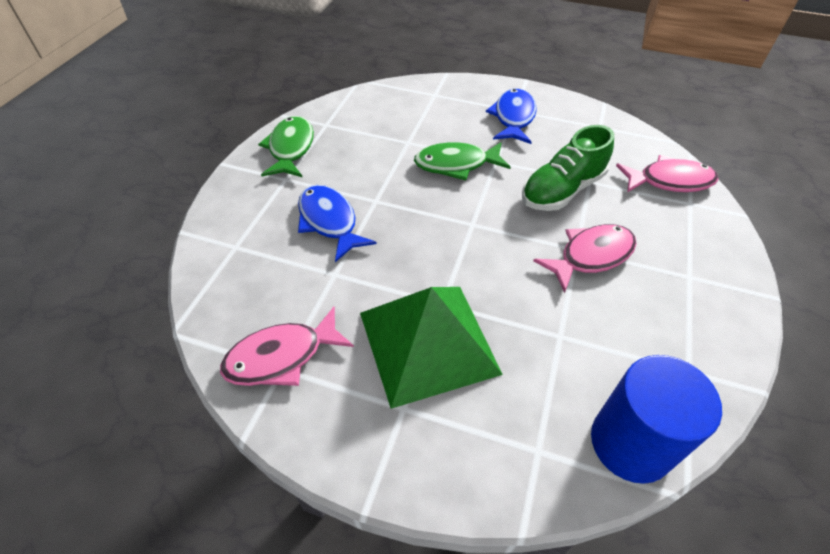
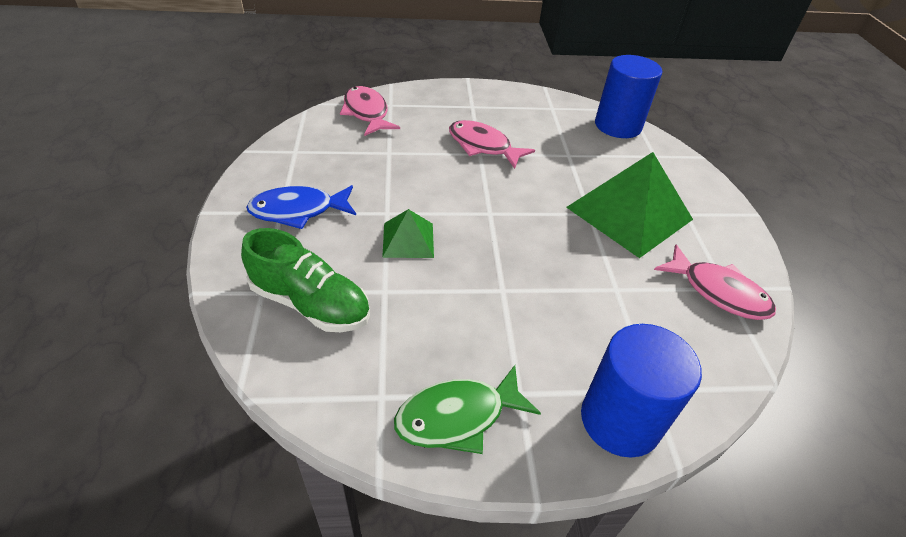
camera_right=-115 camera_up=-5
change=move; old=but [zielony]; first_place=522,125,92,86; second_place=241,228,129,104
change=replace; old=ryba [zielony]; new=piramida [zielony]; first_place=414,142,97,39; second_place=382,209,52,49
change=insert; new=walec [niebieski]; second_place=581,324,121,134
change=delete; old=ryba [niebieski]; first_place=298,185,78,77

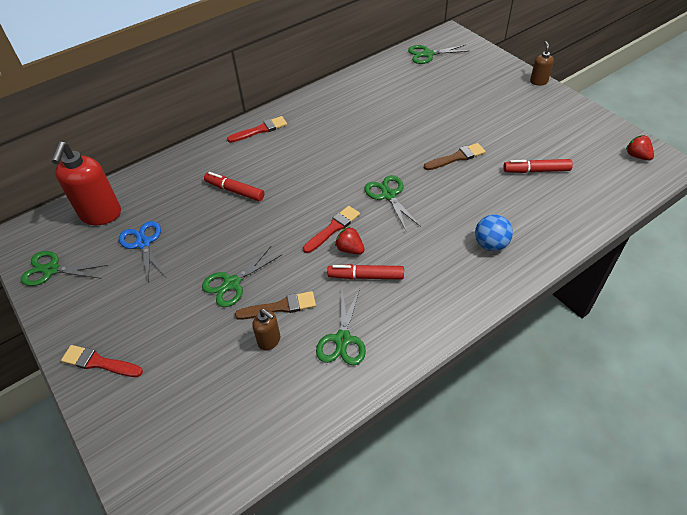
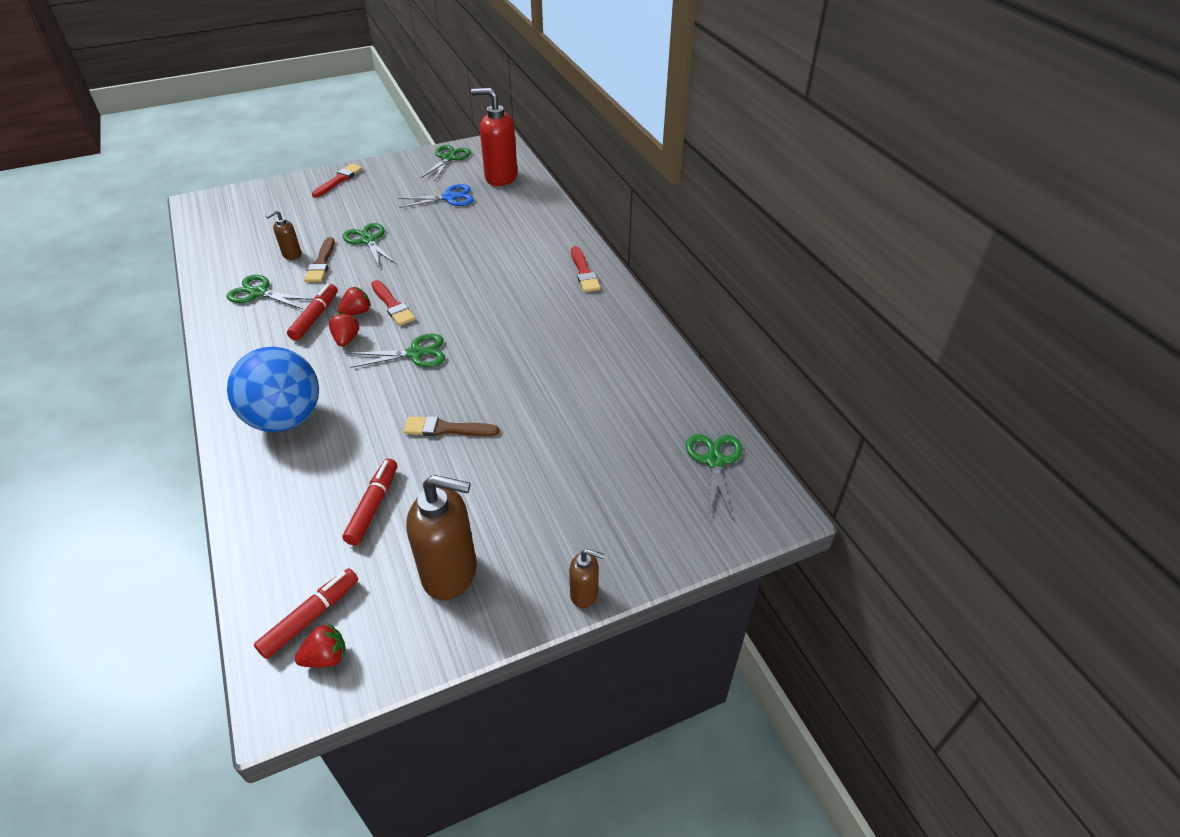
camera_right=100 camera_up=-5
change=resize; old=piłka [niebieski]; first_place=475,214,38,37; second_place=227,347,92,85; factor=1.85
change=move; old=flamaster [czerwony]; first_place=204,172,60,29; second_place=254,568,104,91
change=insert; new=truskawka [czerwony]; second_place=329,313,30,34
change=rotate; old=pędzel [brązowy]; first_place=424,143,62,27; second_place=404,416,95,20; degrees=105
change=insert; new=dozownik mydła [brązowy]; second_place=406,475,71,125

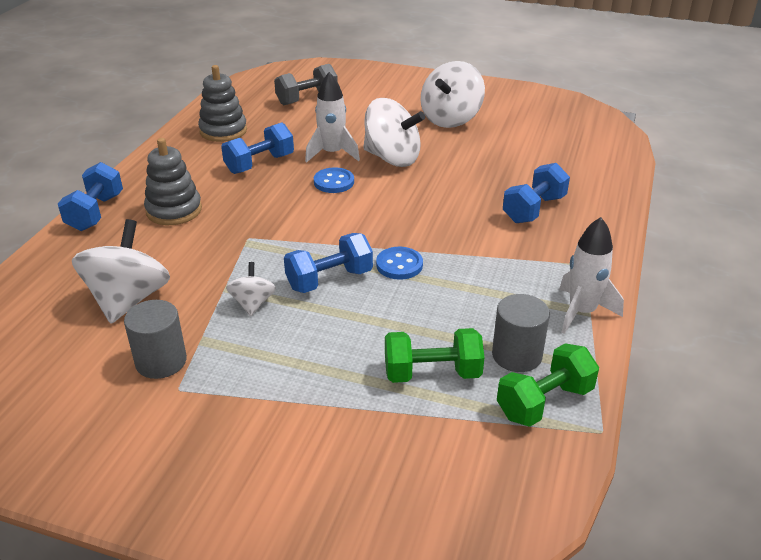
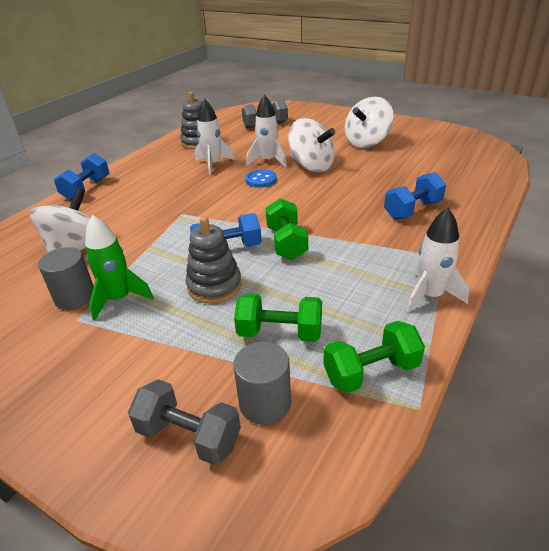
camera_right=15 camera_up=0
change=insert; new=rakieta [zielony]; second_place=85,215,69,106
change=insert; new=hantel [szary]; second_place=128,379,113,86
change=move; old=zabawka nakładanka [szary]; first_place=144,138,58,87; second_place=186,216,56,88
change=replace; old=hantel [niebieski]; new=rakieta [biały]; first_place=221,122,73,52; second_place=194,99,40,76
change=move; old=walec [szary]; first_place=492,294,58,78; second_place=233,342,58,83
change=replace; old=guzik [niebieski]; new=hantel [zielony]; first_place=376,247,47,33; second_place=266,198,42,62
change=delete; old=bączek [biały]; first_place=226,262,50,54

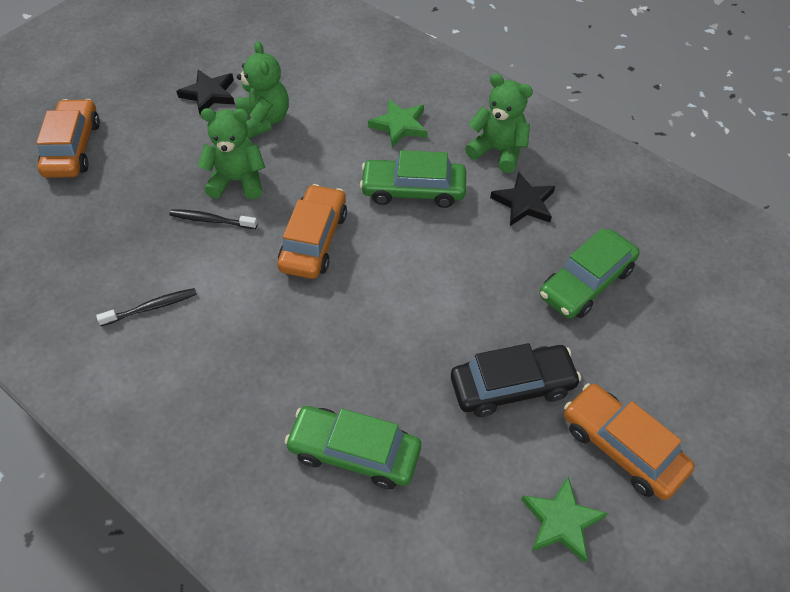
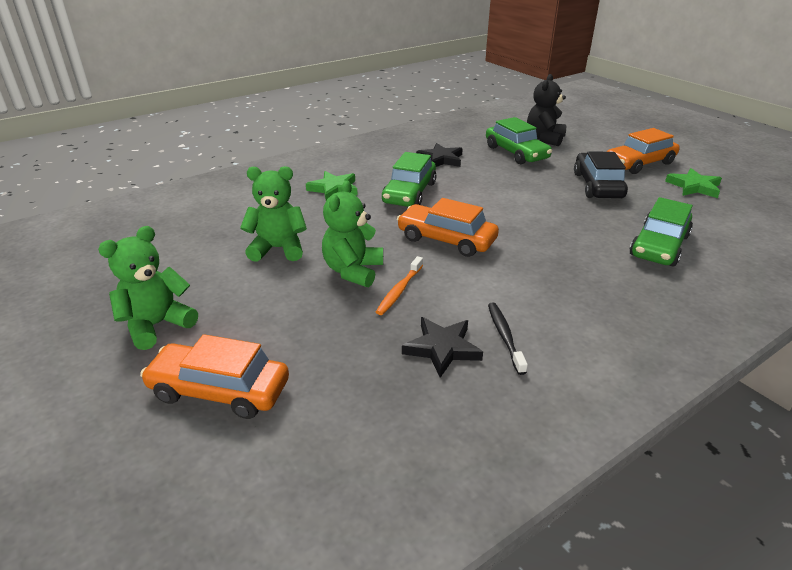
camera_right=-75 camera_up=-20
change=move; old=miś [zielony]; first_place=465,74,68,99; second_place=98,226,100,124
change=recolor; old=szczoteczka do zębów [czarny]; new=szczoteczka do zębów [pomarańczowy]; first_place=169,209,88,20; second_place=376,256,47,59
change=move; old=gwiazda [czarny]; first_place=176,70,59,45; second_place=402,317,81,61
change=insert; new=miś [czarny]; second_place=527,74,39,72

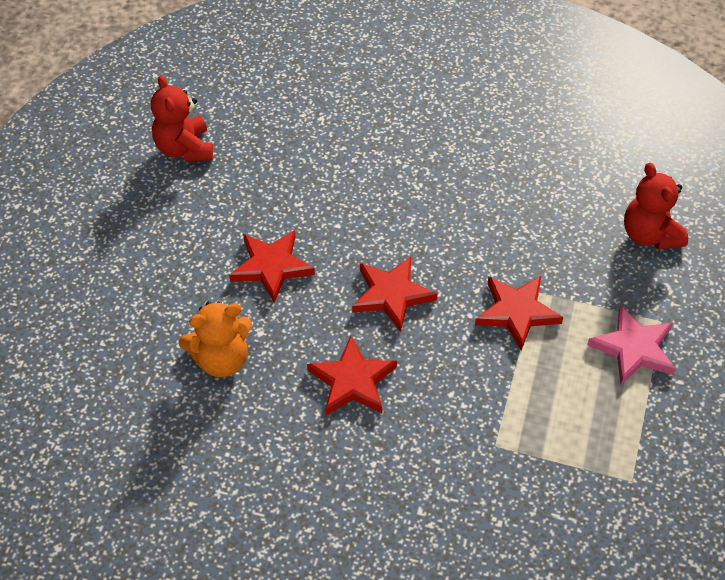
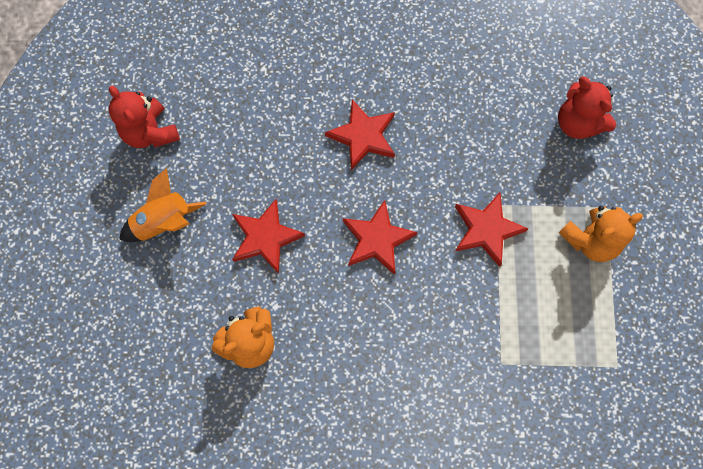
camera_right=-15 camera_up=20
change=insert; new=rakieta [pomarańczowy]; second_place=119,168,88,74
change=move; old=gwiazda [czerwony]; first_place=307,336,90,79; second_place=325,99,70,71
change=replace; old=gwiazda [różowy]; new=miś [pomarańczowy]; first_place=587,305,89,80; second_place=558,206,85,56

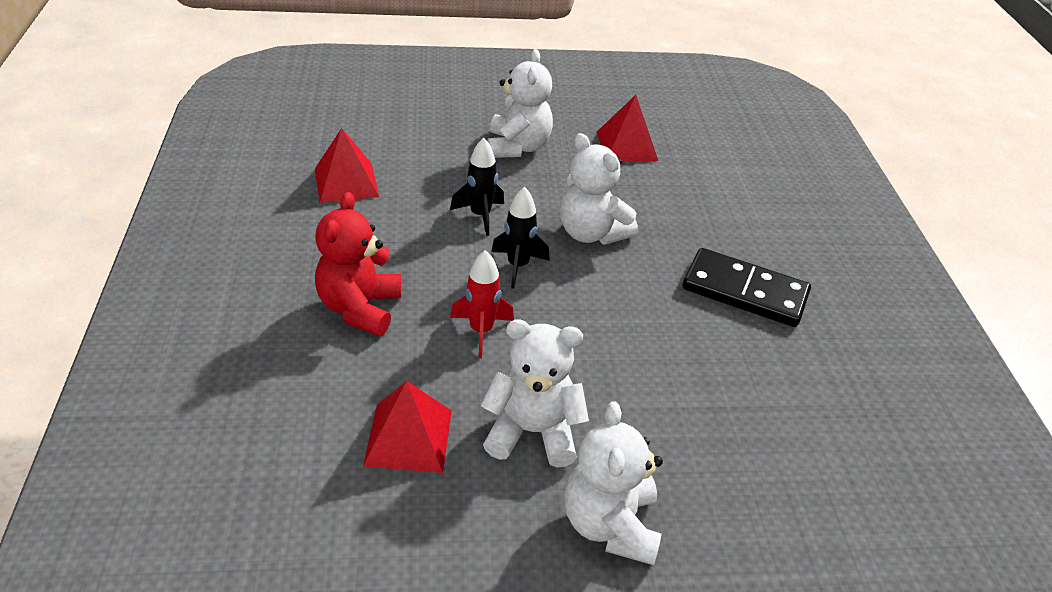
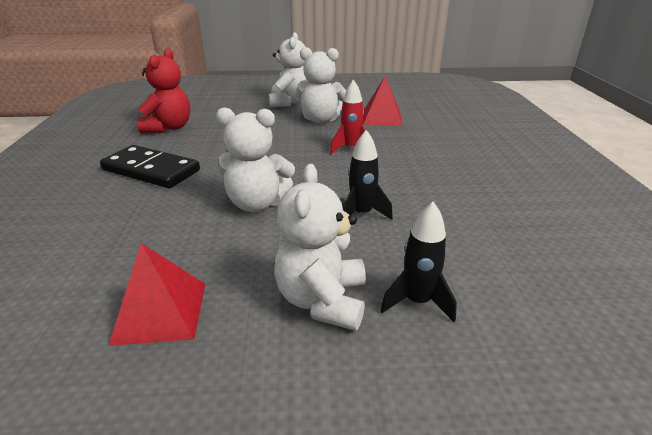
camera_right=-175 camera_up=-10
change=move; old=miś [czerwony]; first_place=315,192,86,144; second_place=137,48,53,85
change=rotate; old=miś [biały]; first_place=560,133,78,112; second_place=216,107,79,105; degrees=135
change=move; old=rakieta [czarny]; first_place=491,187,59,102; second_place=380,202,77,120
change=delete; old=piramida [czerwony]; first_place=315,128,64,75

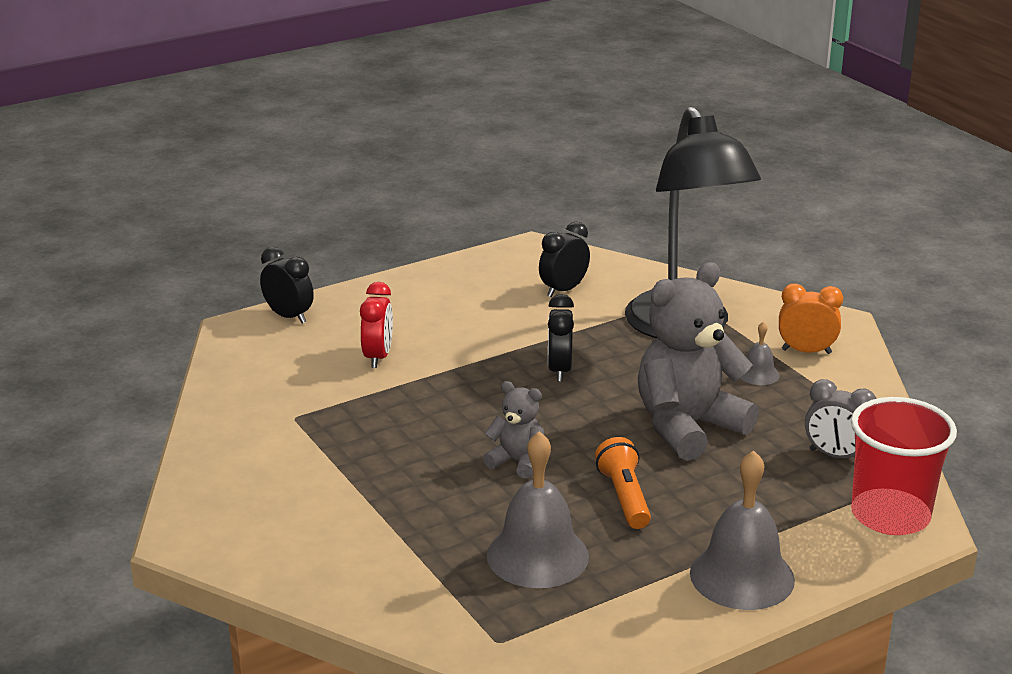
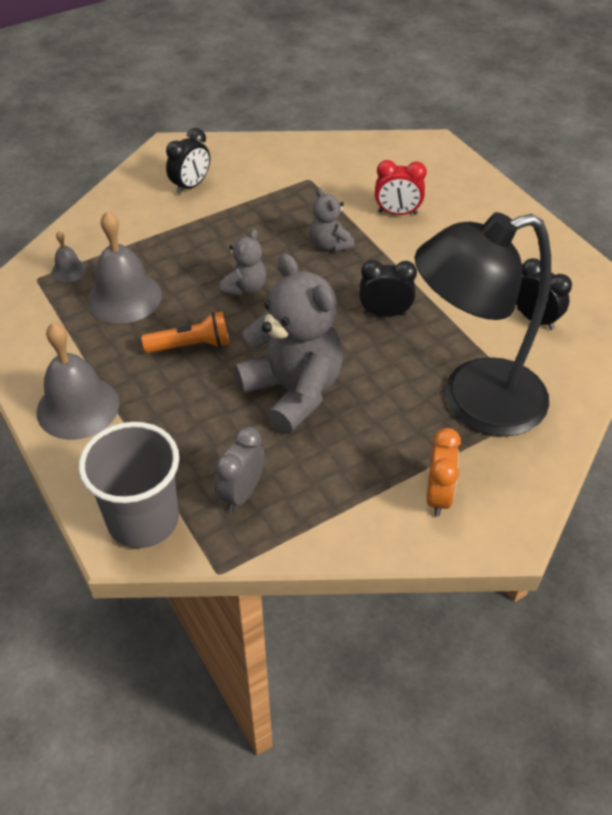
camera_right=90 camera_up=20
change=move; old=dzwonek [szary]; first_place=740,322,40,63; second_place=52,231,35,51
change=recolor; old=szklanka [czerwony]; new=szklanka [szary]; first_place=851,397,106,138; second_place=79,422,100,126
change=move; old=budzik [czarny]; first_place=260,247,54,77; second_place=166,128,44,66
change=insert; new=miś [szary]; second_place=310,187,45,65

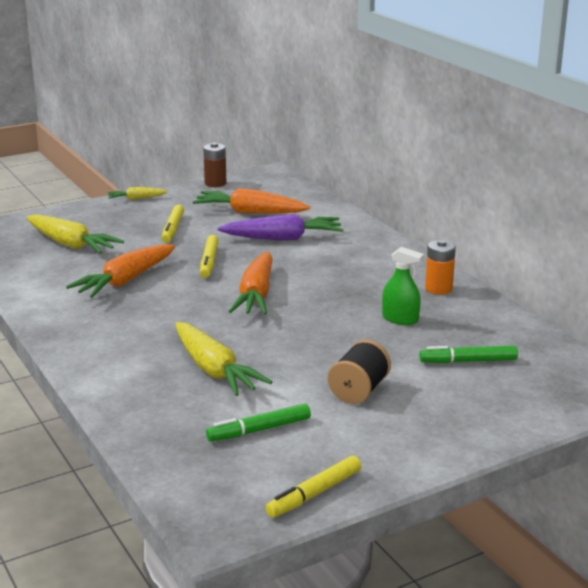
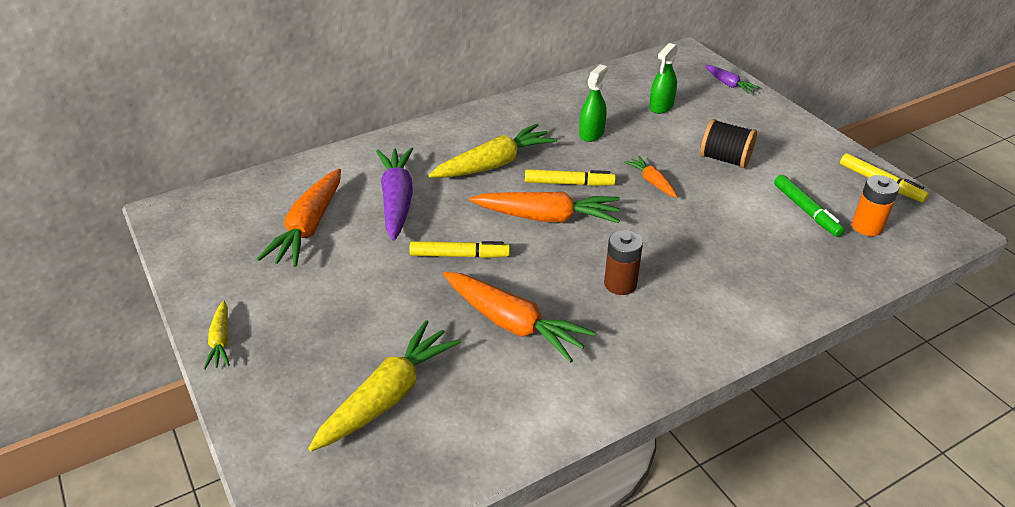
camera_right=-90 camera_up=15
change=move; old=marchewka [żółty]; first_place=175,322,97,74; second_place=428,124,129,54
change=move; old=flamaster [żółty]; first_place=161,205,23,38; second_place=525,169,91,17
change=move; old=bateria [brązowy]; first_place=203,142,24,45; second_place=604,230,39,65
change=insert; new=marchewka [pomarańczowy]; second_place=624,156,54,42
change=replace; old=flamaster [zielony]; new=spryskiwacz [zielony]; first_place=419,346,99,17; second_place=649,43,29,71
change=insert; new=marchewka [fioletowy]; second_place=705,65,54,29
change=move; old=bateria [pomarańczowy]; first_place=425,240,31,55; second_place=852,175,47,61

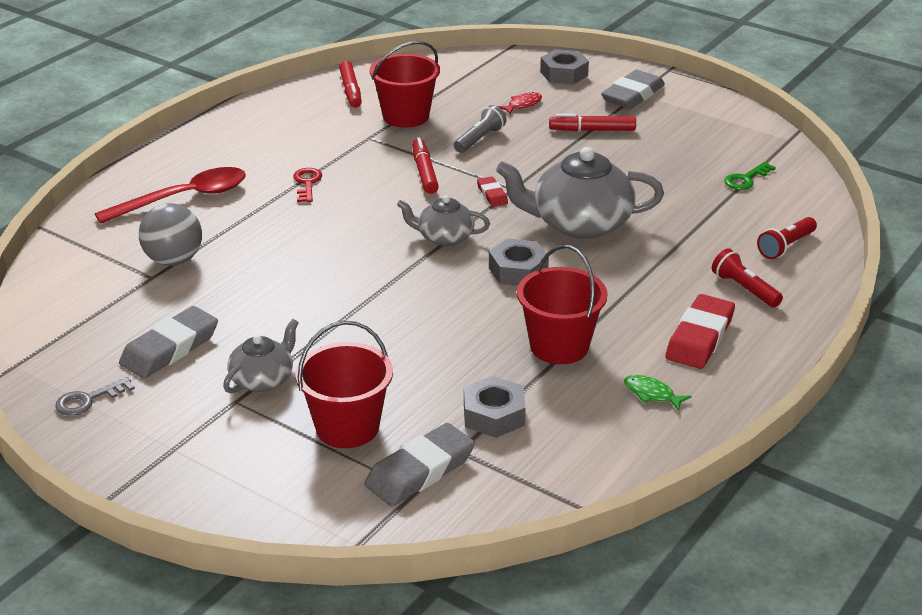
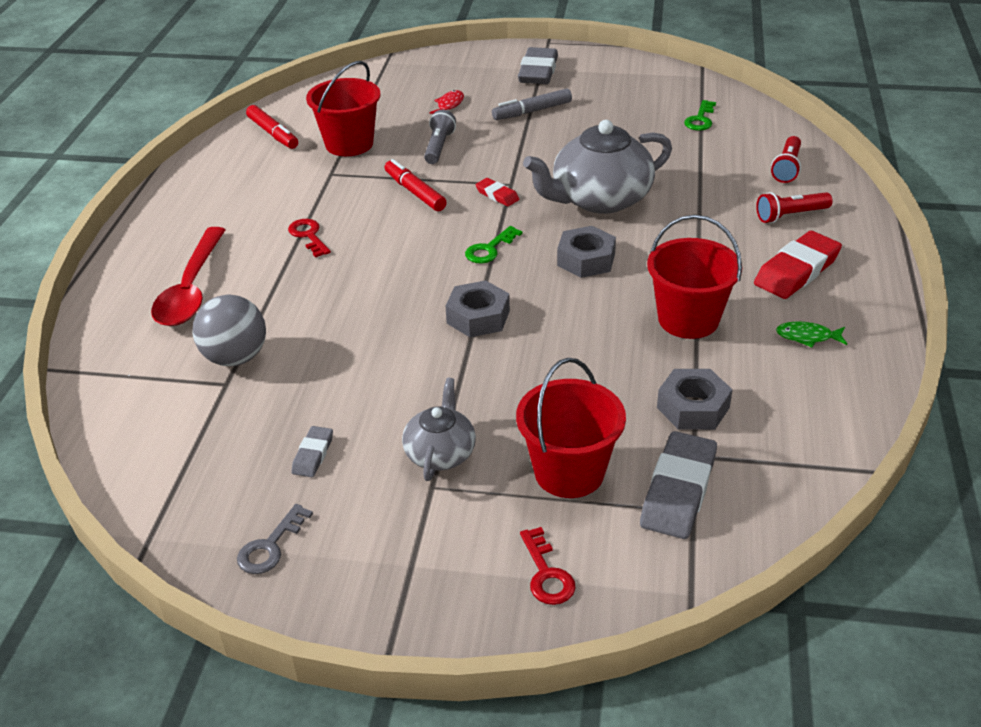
camera_right=-25 camera_up=5
change=rotate; old=łyżka [czerwony]; first_place=95,167,151,56; second_place=151,227,74,99; degrees=150
change=resize; old=gumka do mazania [szary]; first_place=119,306,99,73; second_place=291,426,42,51; factor=0.52
change=move; old=nakrętka [szary]; first_place=540,49,49,35; second_place=446,280,64,57
change=replace; old=imbryk [szary]; new=klucz [zielony]; first_place=397,195,93,51; second_place=465,226,57,37
change=recolor; old=flamaster [czerwony]; new=flamaster [szary]; first_place=549,114,87,17; second_place=492,88,80,32
change=insert; new=klucz [czerwony]; second_place=520,527,55,78
change=rotate; old=gumka do mazania [czerwony]; first_place=665,294,70,75; second_place=754,231,88,68; degrees=45
change=rotate; old=latarka [czerwony]; first_place=712,248,71,60; second_place=756,192,77,31; degrees=-45

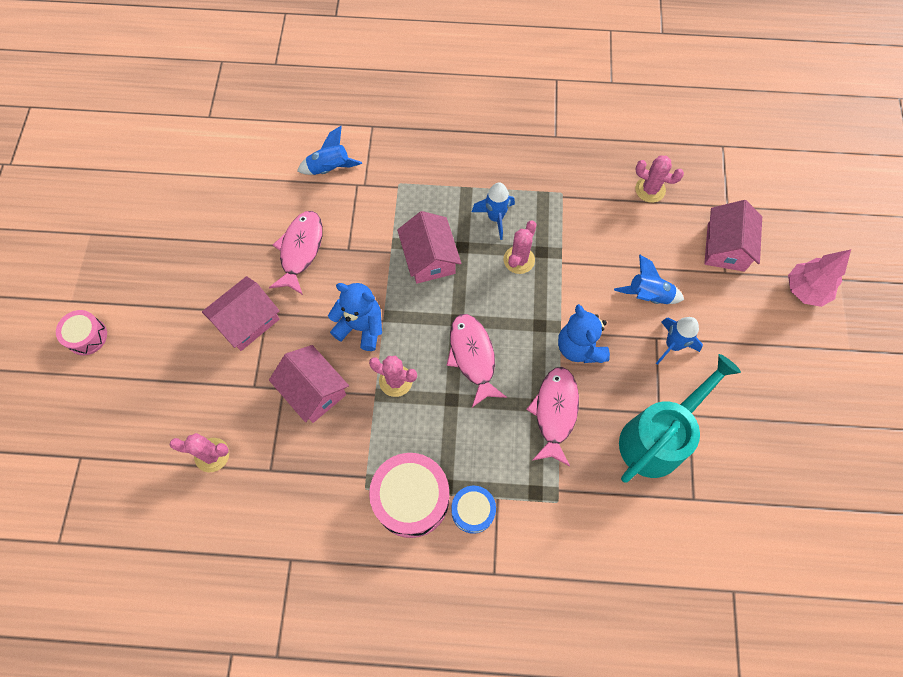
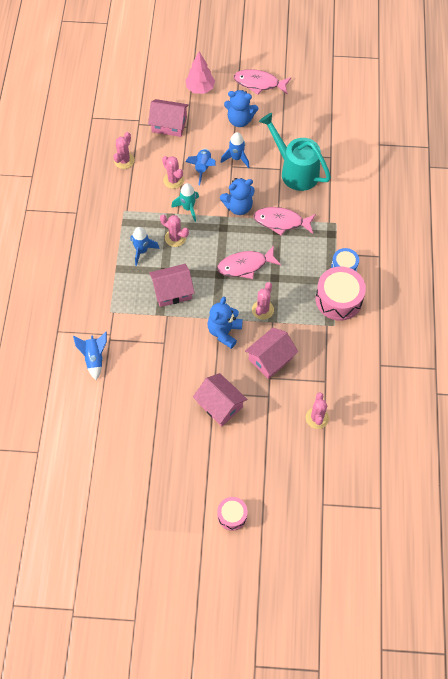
camera_right=-90 camera_up=-5
change=insert; new=kaktus [różowy]; second_place=162,156,22,33
change=insert; new=rakieta [turkusowy]; second_place=171,183,28,39
change=insert; new=miś [niebieski]; second_place=224,90,34,37
change=move; old=ryba [różowy]; first_place=269,211,54,84; second_place=234,69,57,26

